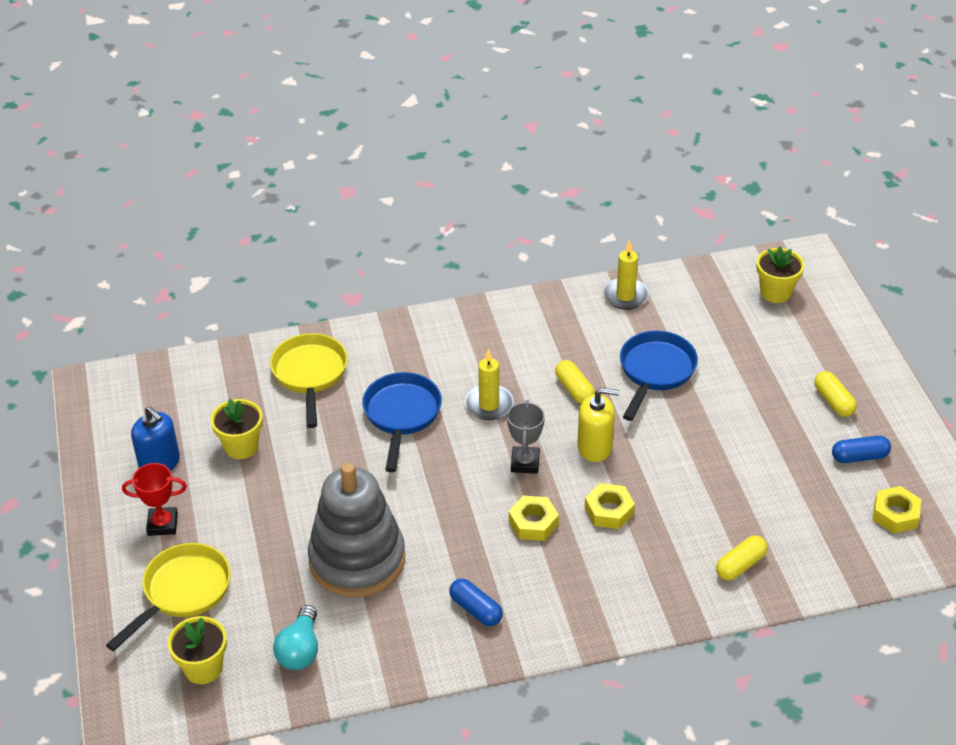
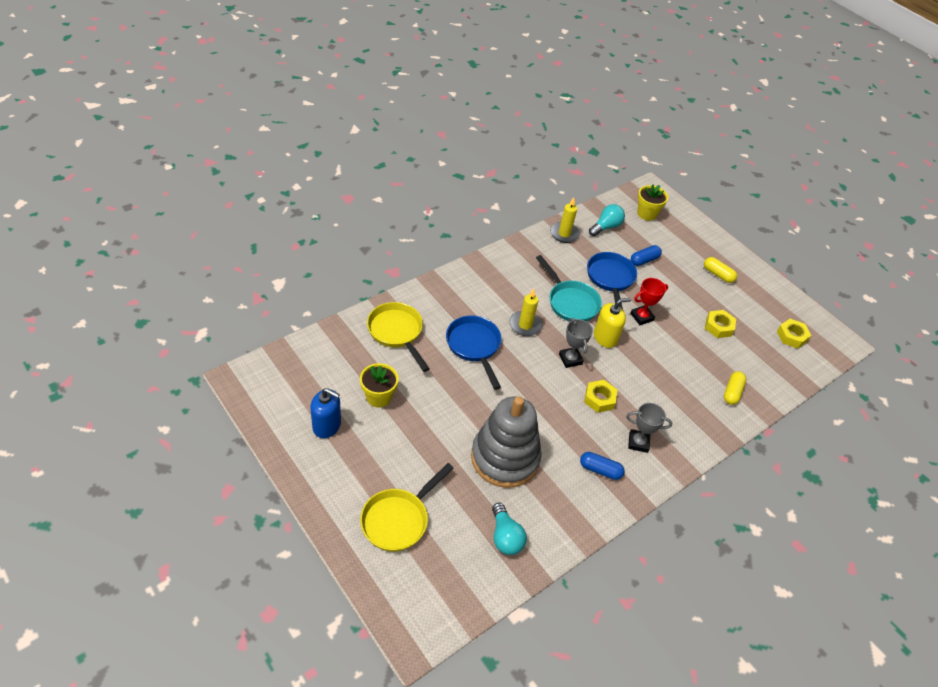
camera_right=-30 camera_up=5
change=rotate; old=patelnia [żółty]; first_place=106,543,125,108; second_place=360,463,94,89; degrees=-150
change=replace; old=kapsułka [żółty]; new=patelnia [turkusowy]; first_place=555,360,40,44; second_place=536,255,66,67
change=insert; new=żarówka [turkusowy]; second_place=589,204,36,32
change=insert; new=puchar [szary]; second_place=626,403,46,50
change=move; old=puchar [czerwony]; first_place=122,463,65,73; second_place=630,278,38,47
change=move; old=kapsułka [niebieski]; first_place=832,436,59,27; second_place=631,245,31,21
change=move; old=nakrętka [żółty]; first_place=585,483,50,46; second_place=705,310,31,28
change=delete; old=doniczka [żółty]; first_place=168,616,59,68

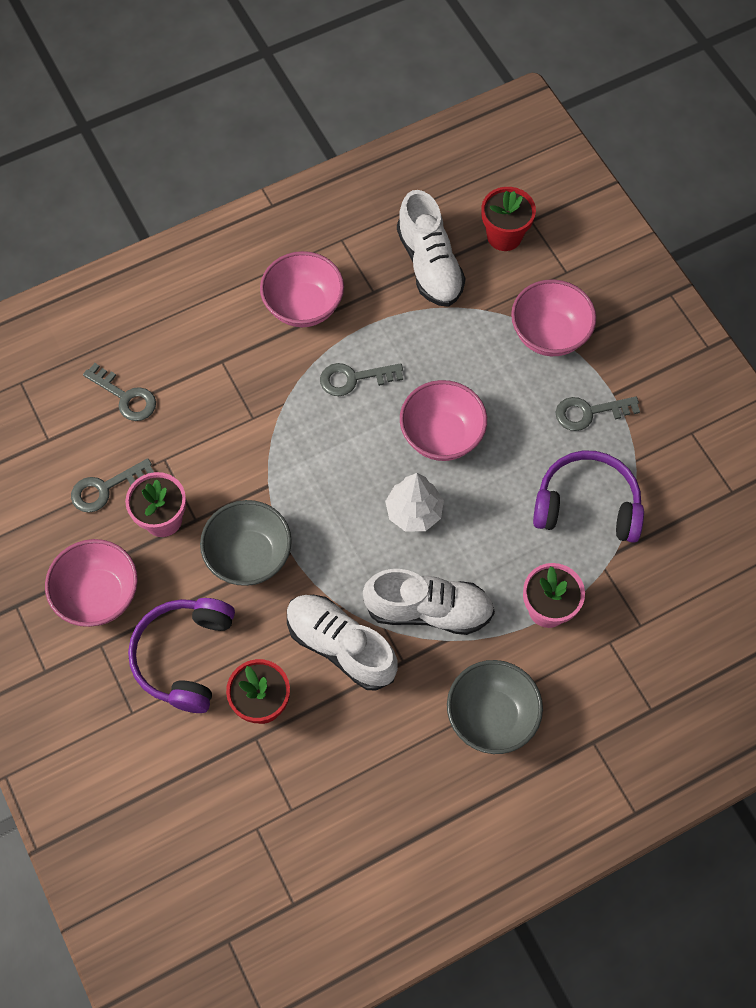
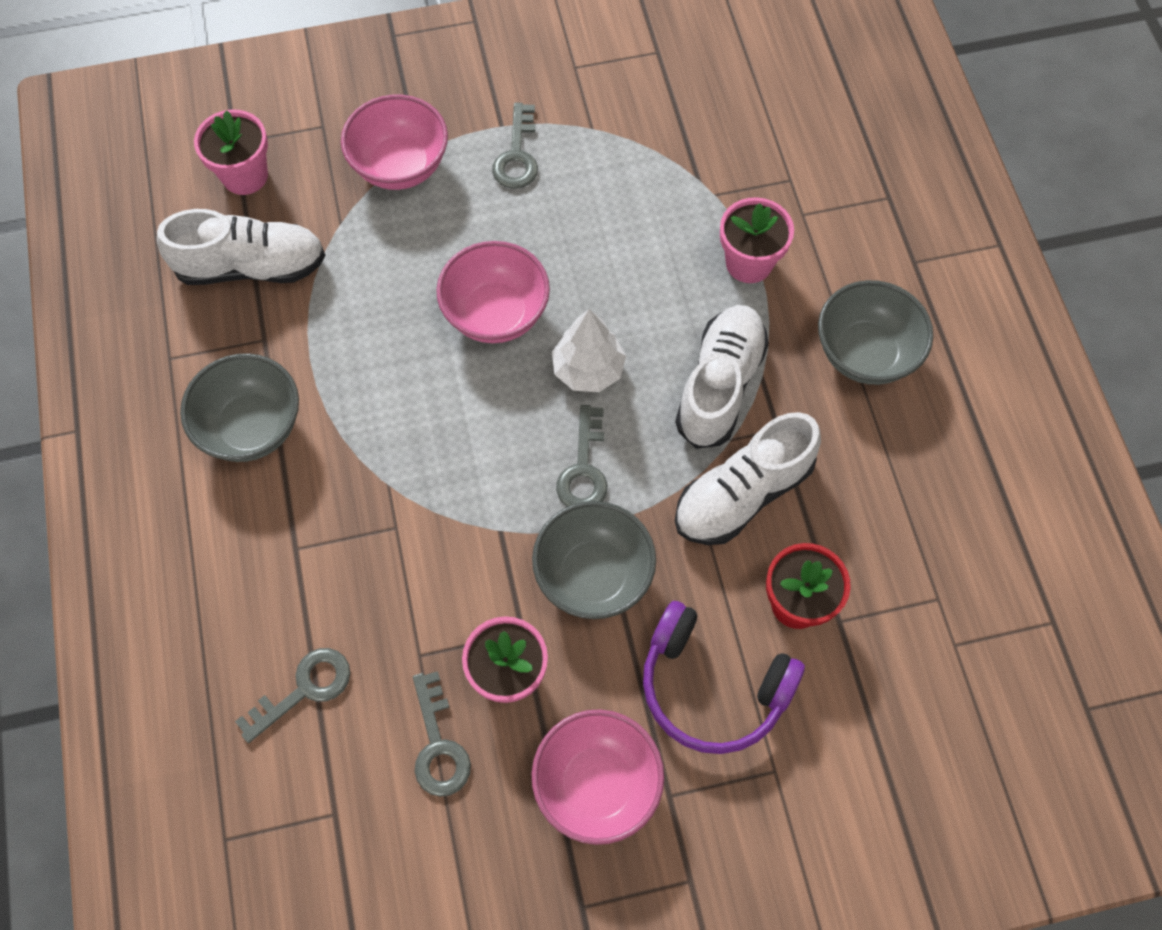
camera_right=-75 camera_up=0
change=recolor; old=miska [różowy]; new=miska [szary]; first_place=260,251,84,76; second_place=180,353,119,109
change=recolor; old=doniczka [czerwony]; new=doniczka [różowy]; first_place=481,187,55,64; second_place=194,109,74,86
change=move; old=klucz [szary]; first_place=320,363,83,33; second_place=556,405,51,102
change=delete; old=słuchawki [fioletowy]; first_place=533,450,111,93

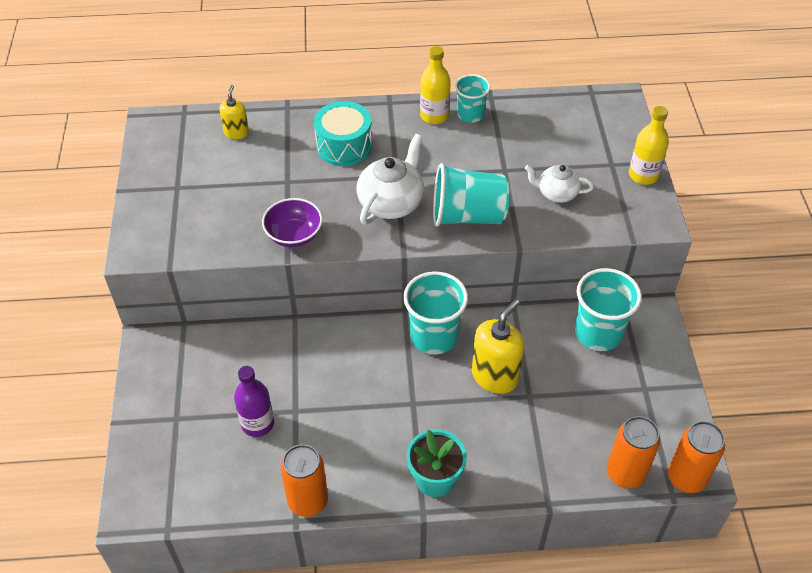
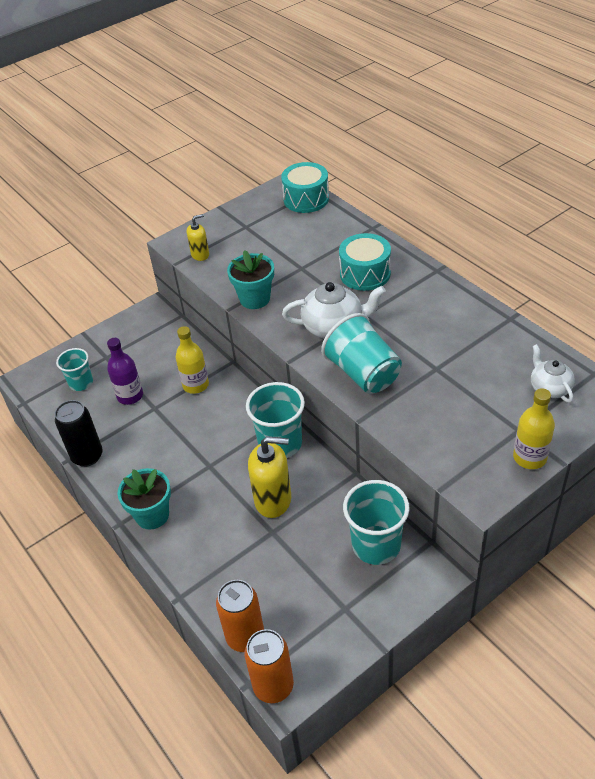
camera_right=60 camera_up=-5
change=recolor; old=puszka [pomarańczowy]; new=puszka [czarny]; first_place=280,444,48,73; second_place=55,400,48,67
change=move; old=szklanka [turkusowy]; first_place=455,74,35,49; second_place=56,348,37,43
change=move; old=butelka [żółty]; first_place=420,46,31,78; second_place=176,326,33,68
change=move; old=dozownik mydła [żółty]; first_place=219,85,30,54; second_place=187,214,22,47
change=replace; old=miska [fioletowy]; new=doniczka [turkusowy]; first_place=262,198,60,50; second_place=227,250,47,59
change=insert; new=bęben [turkusowy]; second_place=281,162,48,51
change=move; old=imbryk [biały]; first_place=525,165,69,38; second_place=531,344,43,59

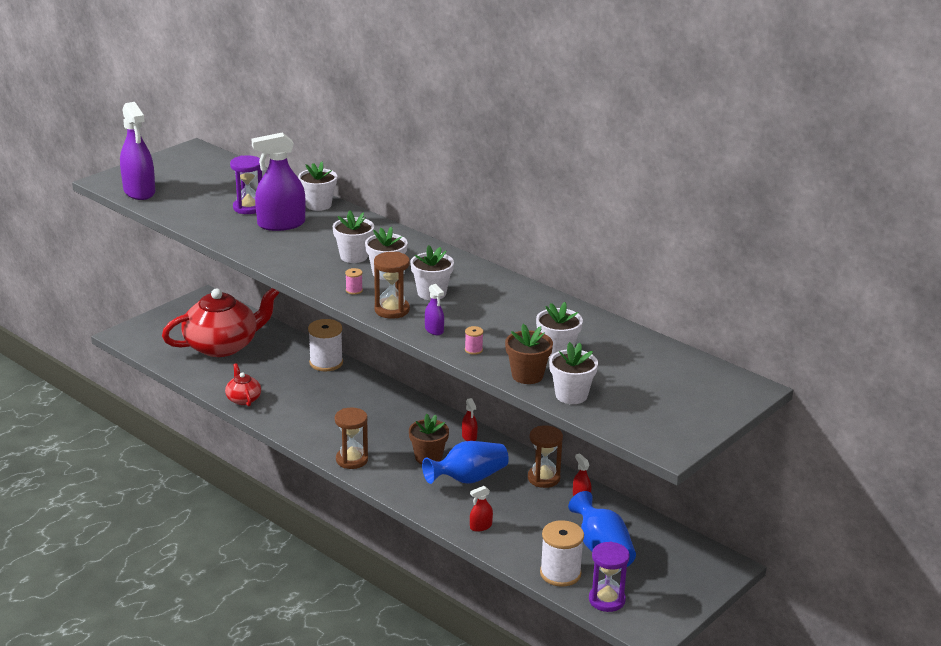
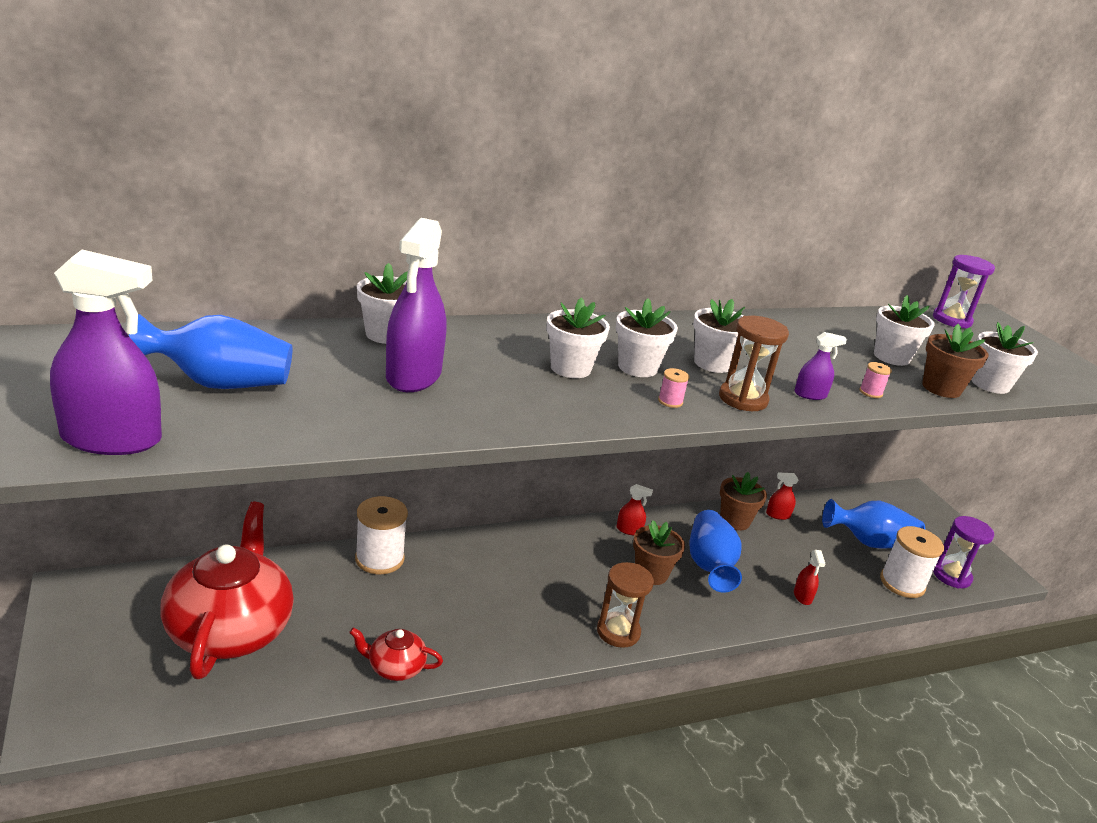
camera_right=-65 camera_up=0
change=insert; new=wazon [niebieski]; second_place=129,314,164,75
change=replace; old=klepsydra [brązowy]; new=doniczka [brązowy]; first_place=528,425,35,63; second_place=720,472,47,58
change=move; old=klepsydra [fioletowy]; first_place=230,155,32,59; second_place=933,255,62,74

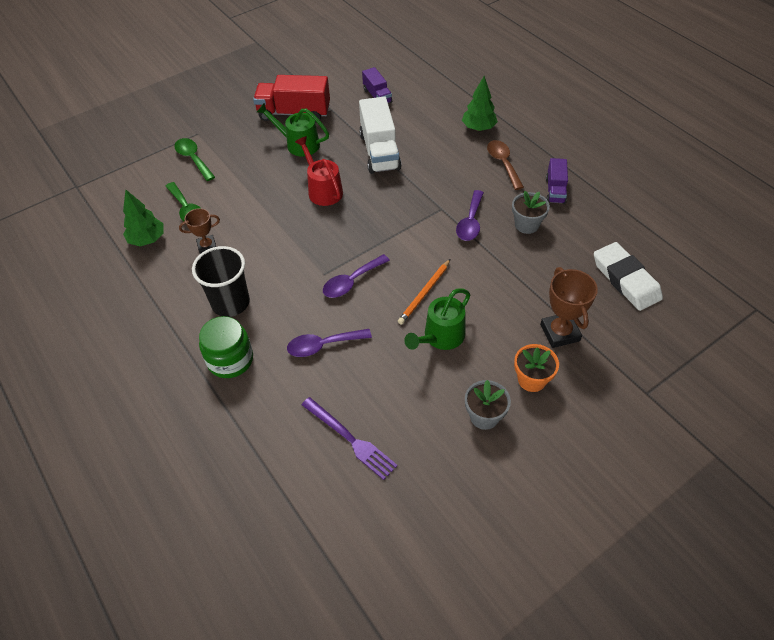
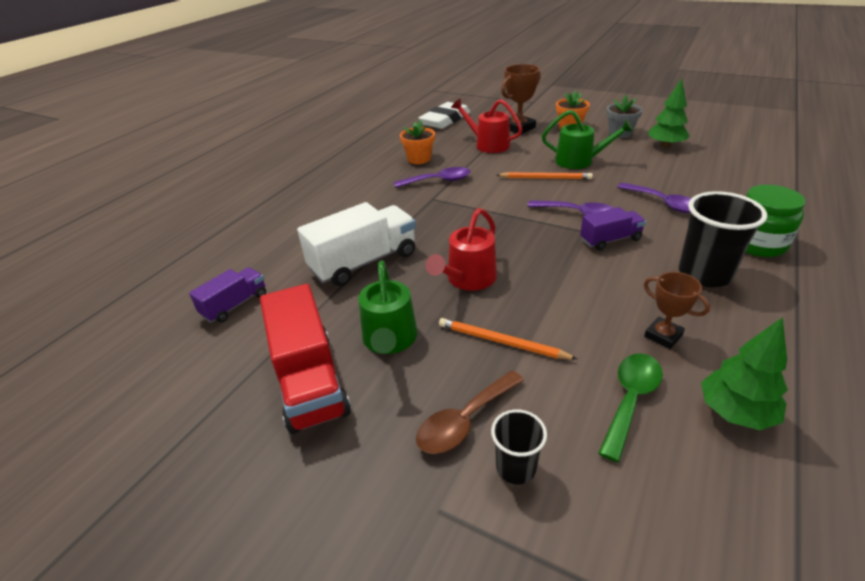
camera_right=-115 camera_up=-15
change=recolor; old=doniczka [szary]; new=doniczka [pomarańczowy]; first_place=512,191,38,43; second_place=400,120,35,44
change=move; old=łyżka [brązowy]; first_place=487,140,37,50; second_place=416,371,108,83
change=insert; new=ołówek [pomarańczowy]; second_place=439,318,138,41
change=insert; new=konewka [czerwony]; second_place=451,98,72,55
change=replace; old=łyżka [zielony]; new=szklanka [czarny]; first_place=175,138,40,43; second_place=491,409,56,75
change=move; old=ciężarówka [fioletowy]; first_place=546,158,22,46; second_place=580,207,66,43
change=move; old=drzewko [zielony]; first_place=462,76,36,55; second_place=648,78,41,70
change=delete; old=widelec [fioletowy]; first_place=302,397,96,83

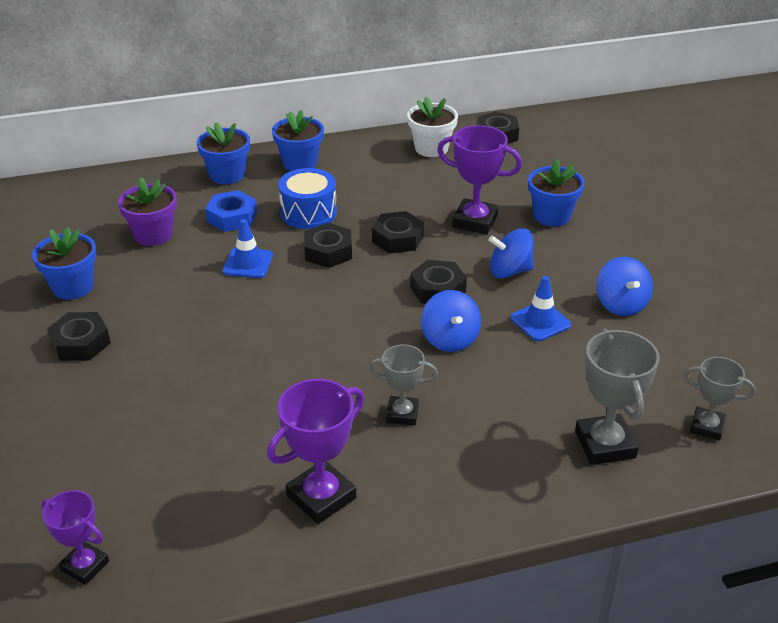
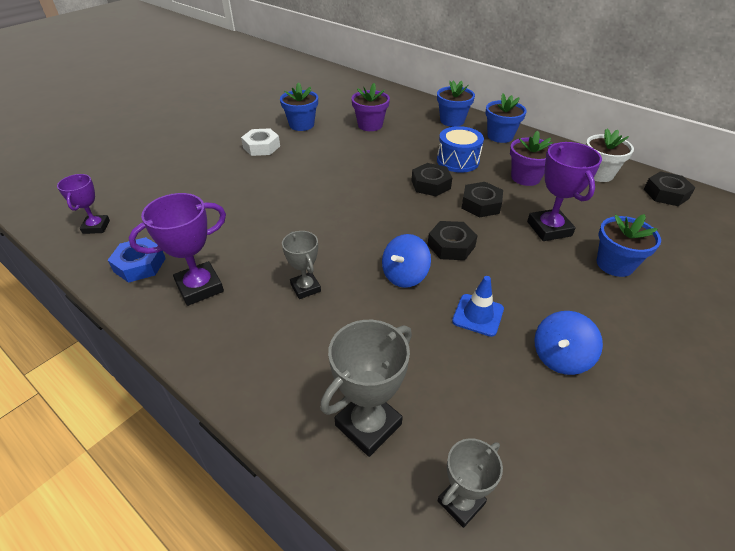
camera_right=55 camera_up=5
change=move; old=nakrętka [niebieski]; first_place=205,190,52,42; second_place=108,237,58,46
change=rotate; old=puchar [fioletowy]; first_place=267,379,97,145; second_place=129,193,97,113; degrees=-45
change=recolor; old=nakrętka [czarny]; new=nakrętka [biały]; first_place=47,312,64,49; second_place=241,128,39,28
change=rotate; old=puchar [szary]; first_place=684,357,72,84; second_place=438,438,65,90; degrees=60
change=insert; new=doniczka [fioletowy]; second_place=510,131,43,55
change=delete; old=pachołek [niebieski]; first_place=222,219,51,59
change=delete; old=bączek [niebieski]; first_place=489,228,45,50

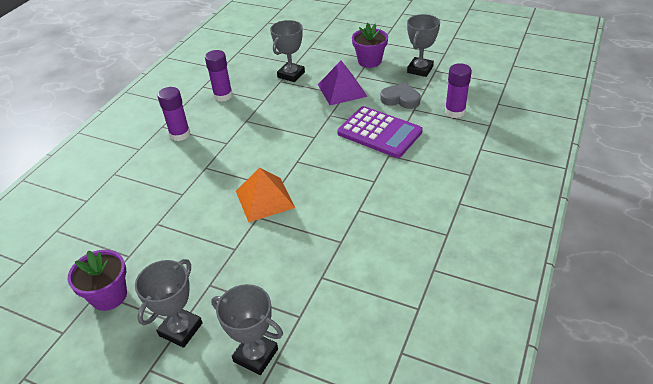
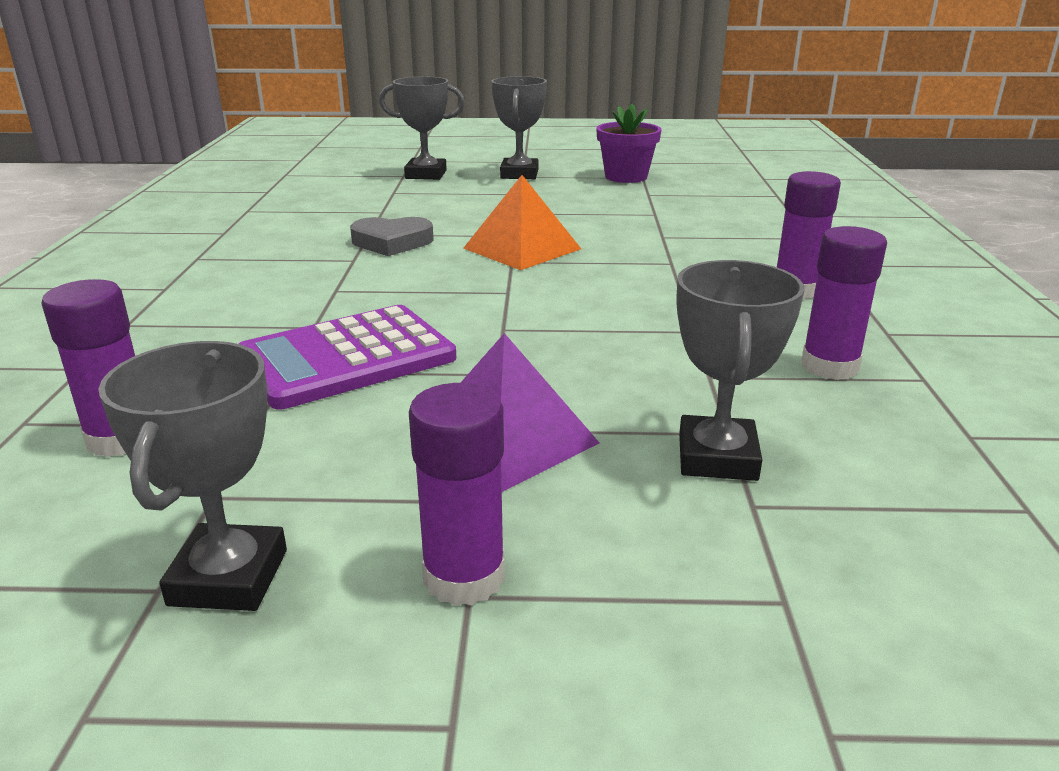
camera_right=155 camera_up=-15
change=rotate; old=kalkulator [fioletowy]; first_place=337,106,86,52; second_place=238,305,218,104; degrees=-45
change=move; old=serce [szary]; first_place=380,82,41,27; second_place=350,217,84,39
change=replace; old=doniczka [fioletowy]; new=klej w sztyfcie [fioletowy]; first_place=352,23,36,45; second_place=409,383,96,223

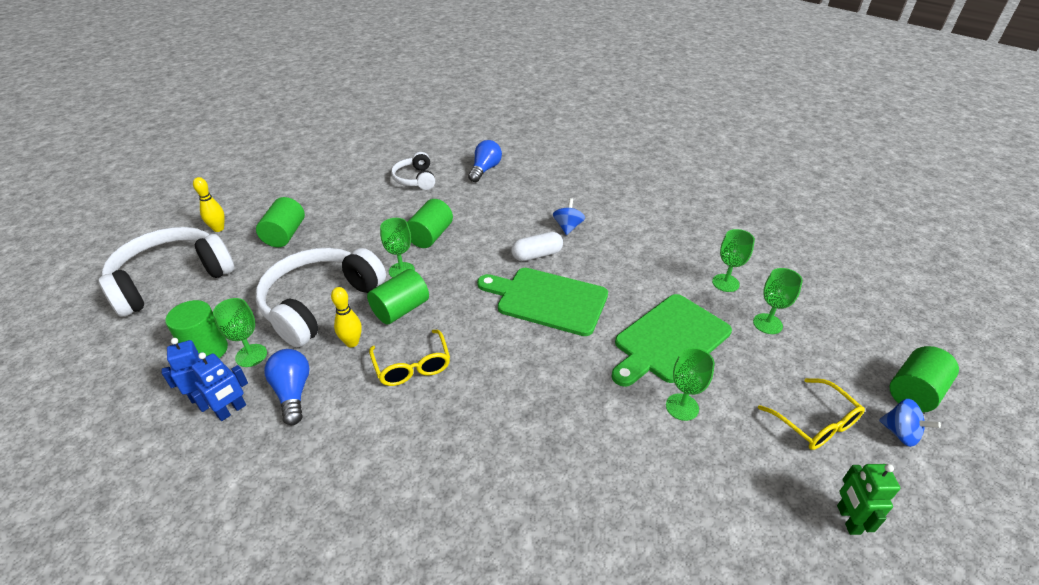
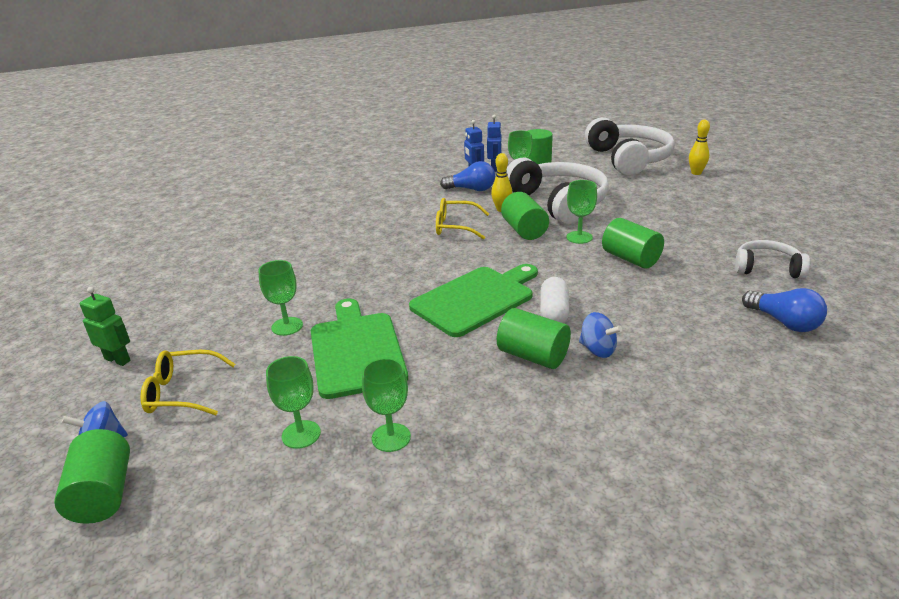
camera_right=120 camera_up=-10
change=move; old=walec [zielony]; first_place=256,197,49,50; second_place=497,308,74,61

